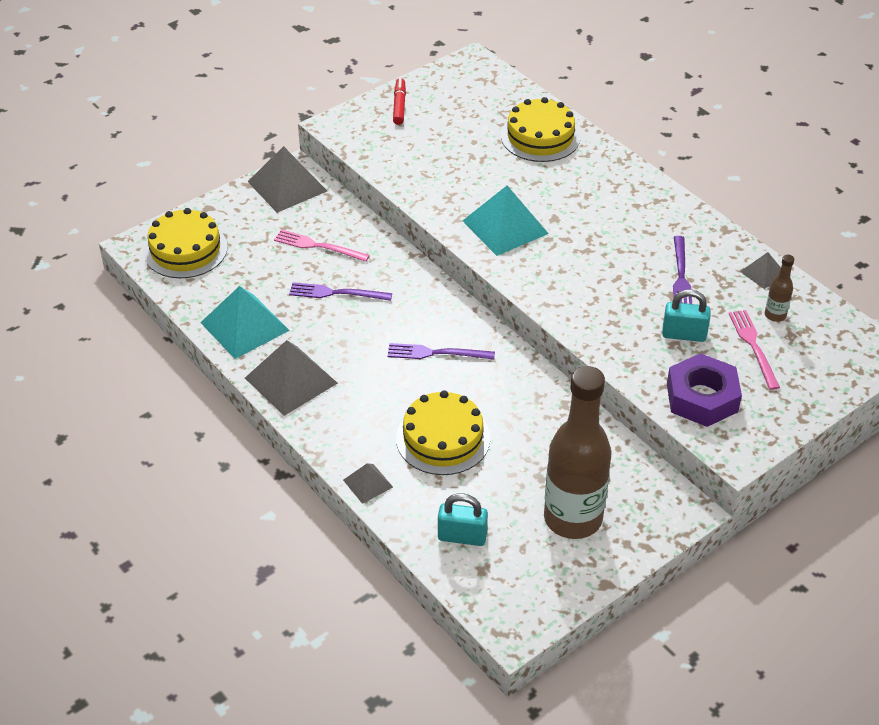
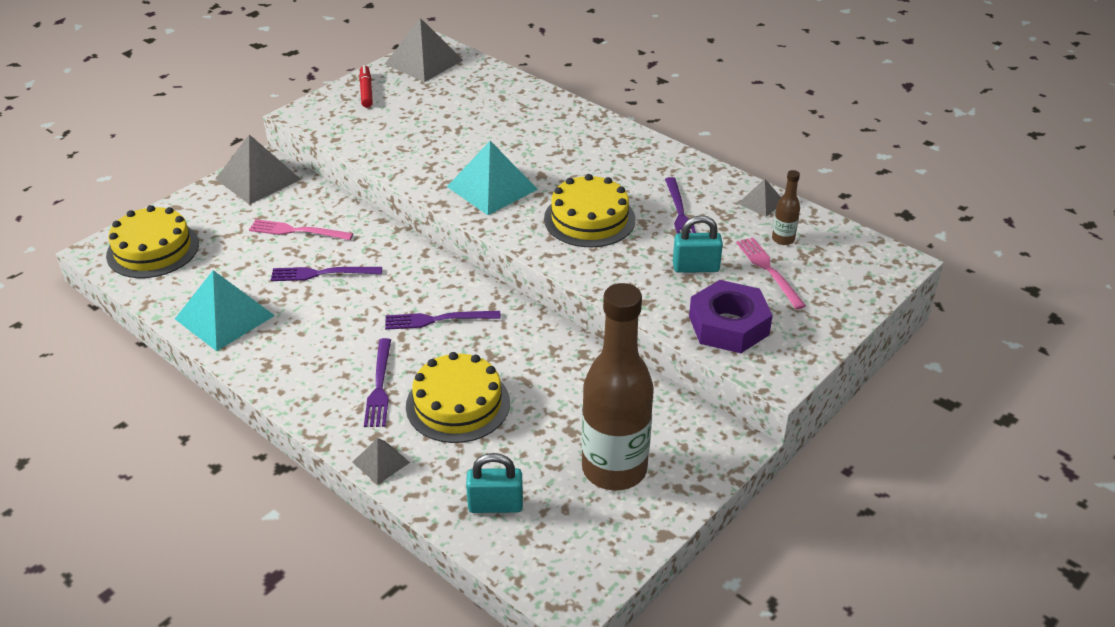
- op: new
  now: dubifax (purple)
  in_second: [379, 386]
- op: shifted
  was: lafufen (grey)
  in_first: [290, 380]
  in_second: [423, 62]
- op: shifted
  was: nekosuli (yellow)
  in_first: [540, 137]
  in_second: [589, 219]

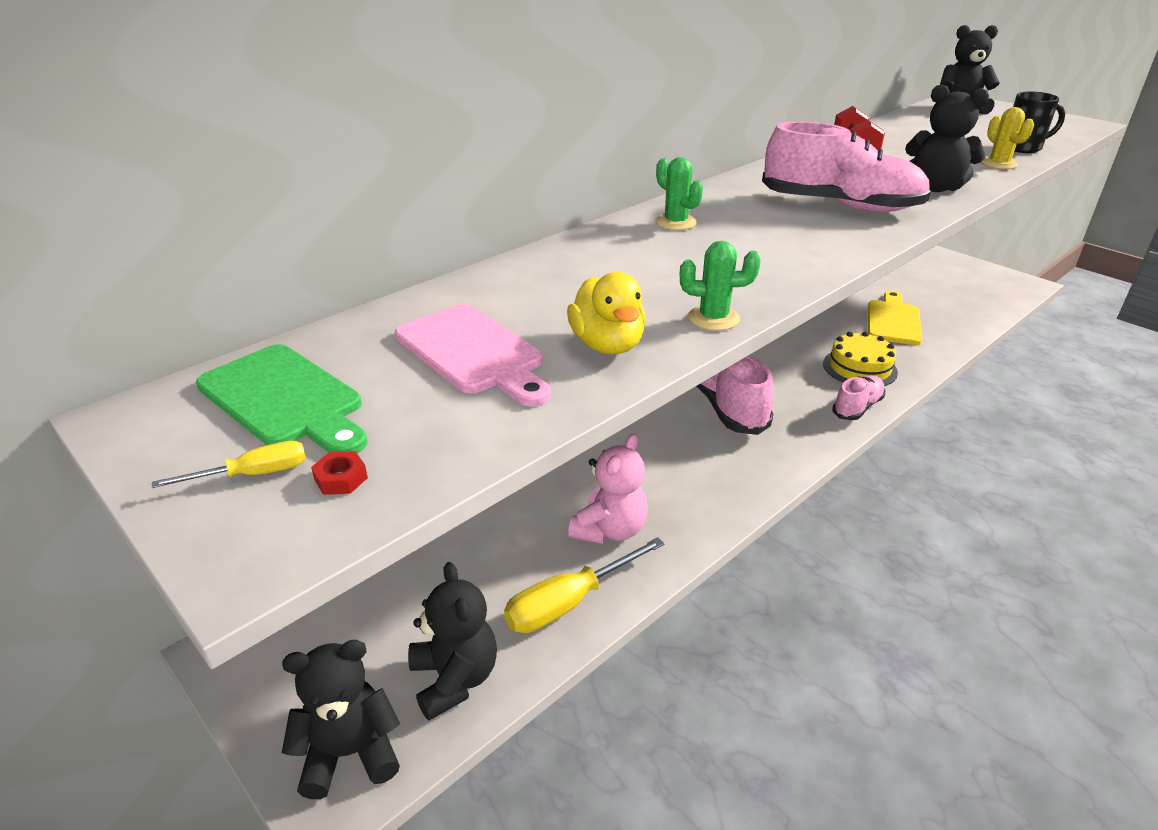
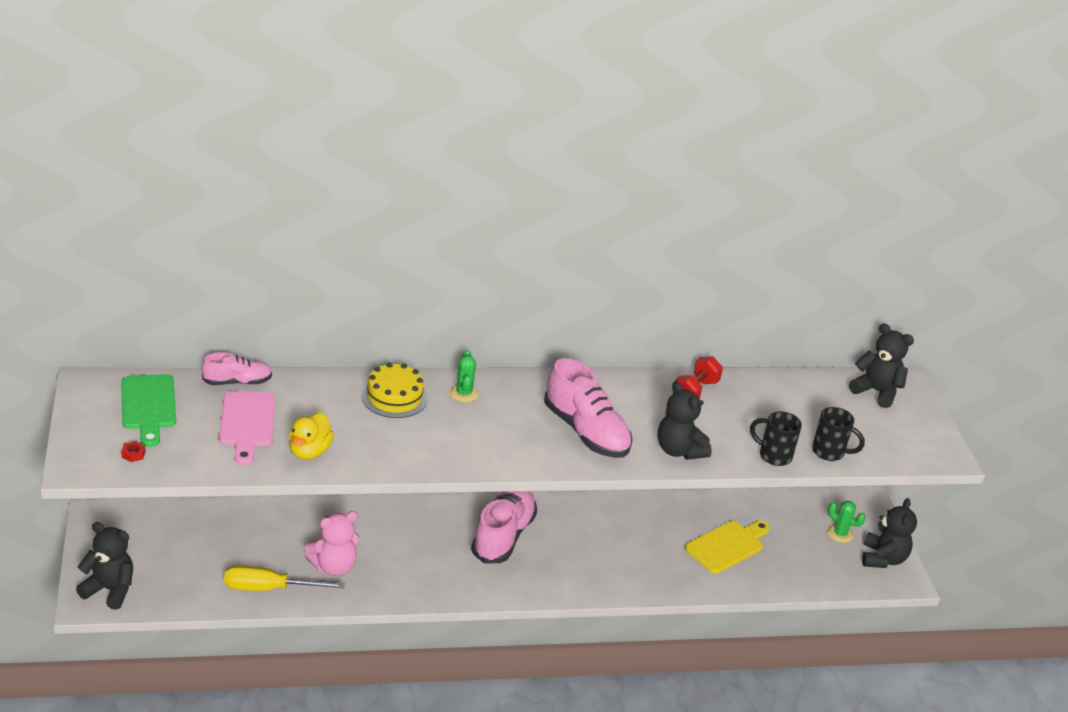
- op: gone
  was: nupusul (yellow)
  in_first: [253, 474]
- op: shifted
  was: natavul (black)
  in_first: [454, 679]
  in_second: [882, 559]
- op: shifted
  was: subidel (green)
  in_first: [713, 318]
  in_second: [840, 534]
- op: shifted
  was: nekosuli (yellow)
  in_first: [859, 368]
  in_second: [394, 397]
- op: shifted
  was: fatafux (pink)
  in_first: [857, 407]
  in_second: [237, 382]
- op: swapped
  was: subidel (yellow)
  now: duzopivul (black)
  in_first: [998, 164]
  in_second: [773, 455]

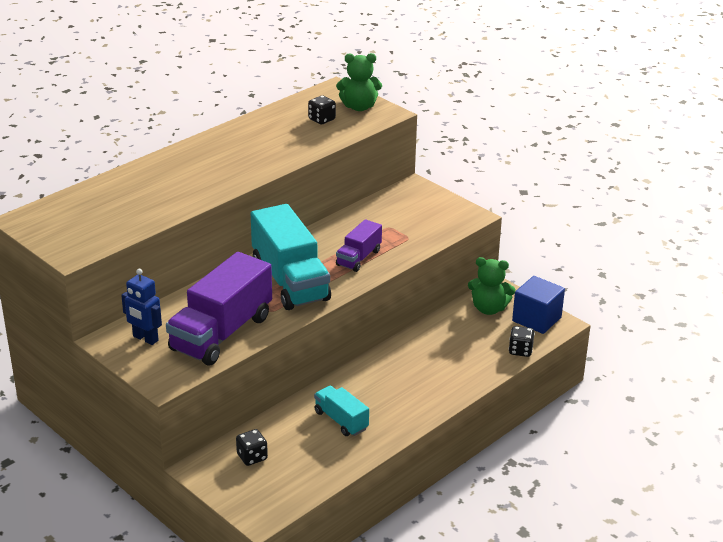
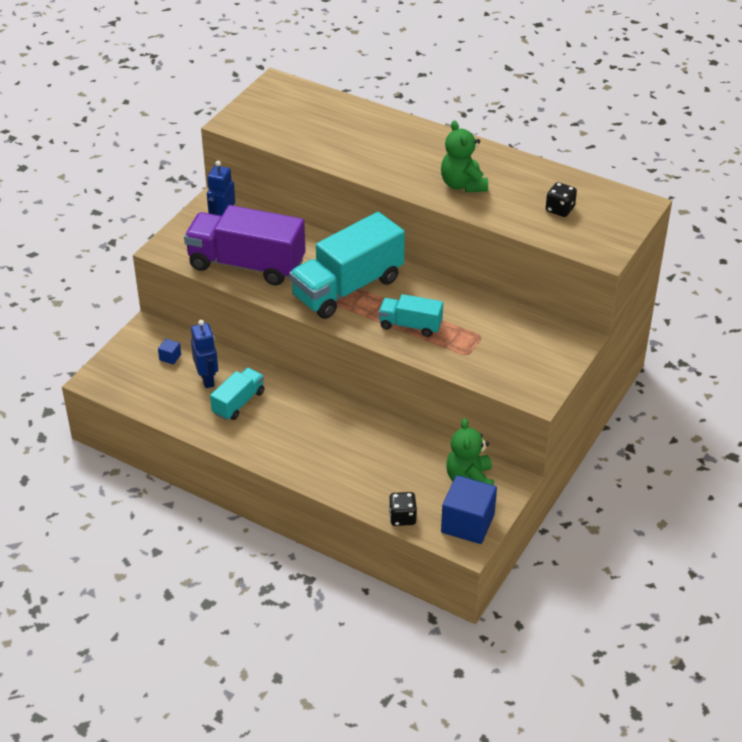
- op: new
  now: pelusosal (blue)
  in_second: [207, 379]
- op: shifted
  was: natavul (green)
  in_first: [359, 107]
  in_second: [463, 185]
- op: swapped
  was: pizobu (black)
  now: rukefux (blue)
  in_first: [252, 457]
  in_second: [170, 357]
- op: repainted
  was: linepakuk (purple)
  now: linepakuk (turquoise)
  in_first: [358, 258]
  in_second: [410, 325]

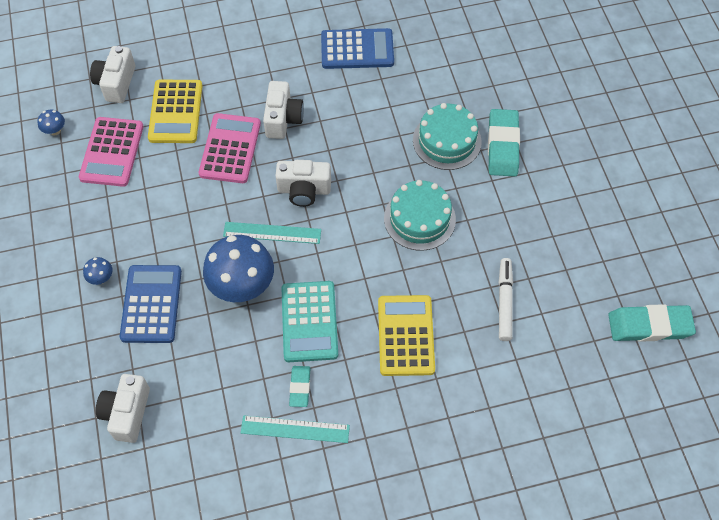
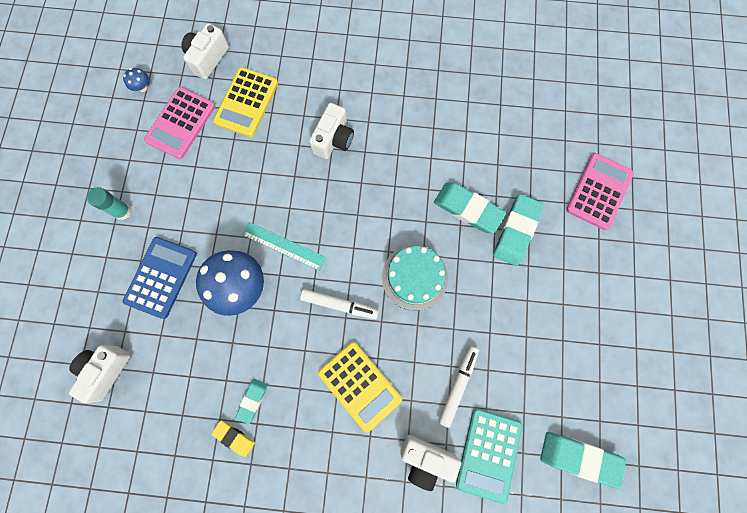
- op: gone
  was: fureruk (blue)
  in_first: [101, 278]
- op: gone
  was: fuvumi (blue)
  in_first: [357, 49]
- op: new
  now: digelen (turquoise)
  in_second: [122, 211]
- op: new
  now: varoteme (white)
  in_second: [339, 305]
- op: shifted
  was: fuvumi (pink)
  in_first: [230, 149]
  in_second: [599, 191]
- op: shifted
  was: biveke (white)
  in_first: [304, 190]
  in_second: [426, 459]
- op: shifted
  was: fuvumi (turquoise)
  in_first: [309, 321]
  in_second: [488, 454]
- op: swapped
  was: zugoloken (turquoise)
  now: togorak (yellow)
  in_first: [295, 429]
  in_second: [234, 437]
- op: swapped
  was: nekosuli (turquoise)
  now: togorak (turquoise)
  in_first: [447, 141]
  in_second: [468, 209]
- op: rotated
  was: fuvumi (yellow)
  in_first: [406, 335]
  in_second: [359, 386]
  clockwise: 120

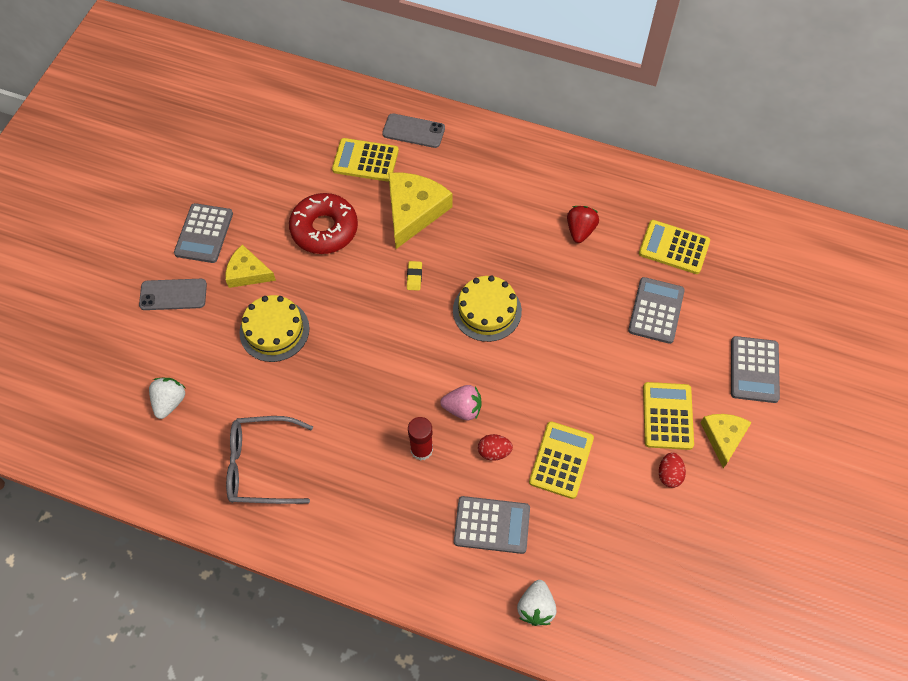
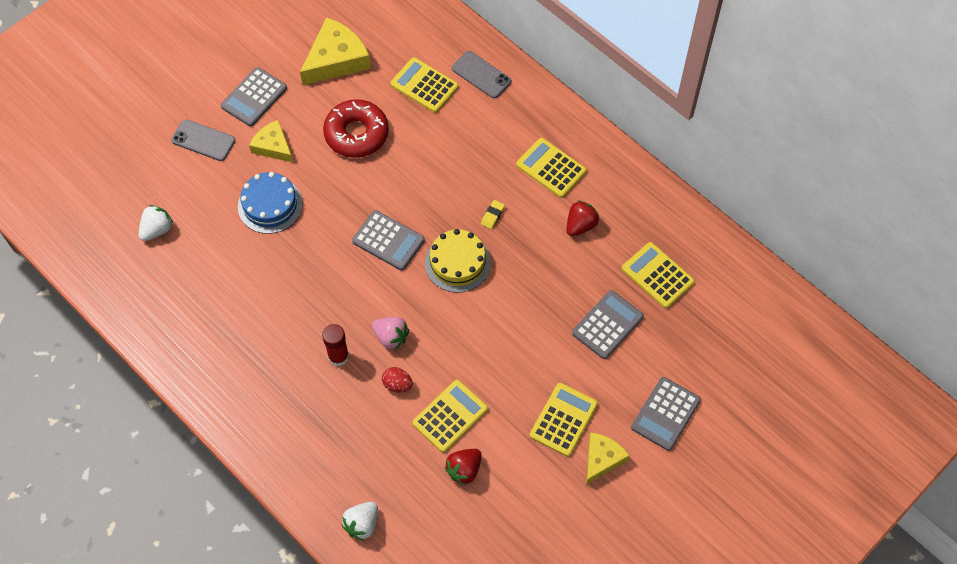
- op: gone
  was: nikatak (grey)
  in_first: [260, 465]
- op: gone
  was: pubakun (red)
  in_first: [669, 474]
- op: new
  now: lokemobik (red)
  in_second: [464, 470]
- op: new
  now: fuvumi (yellow)
  in_second: [551, 168]
- op: shifted
  was: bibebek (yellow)
  in_first: [414, 211]
  in_second: [336, 59]
- op: shifted
  was: togorak (yellow)
  in_first: [414, 277]
  in_second: [492, 215]
- op: shifted
  was: fuvumi (grey)
  in_first: [492, 525]
  in_second: [388, 241]
- op: repainted
  was: nekosuli (yellow)
  now: nekosuli (blue)
  in_first: [274, 330]
  in_second: [270, 205]

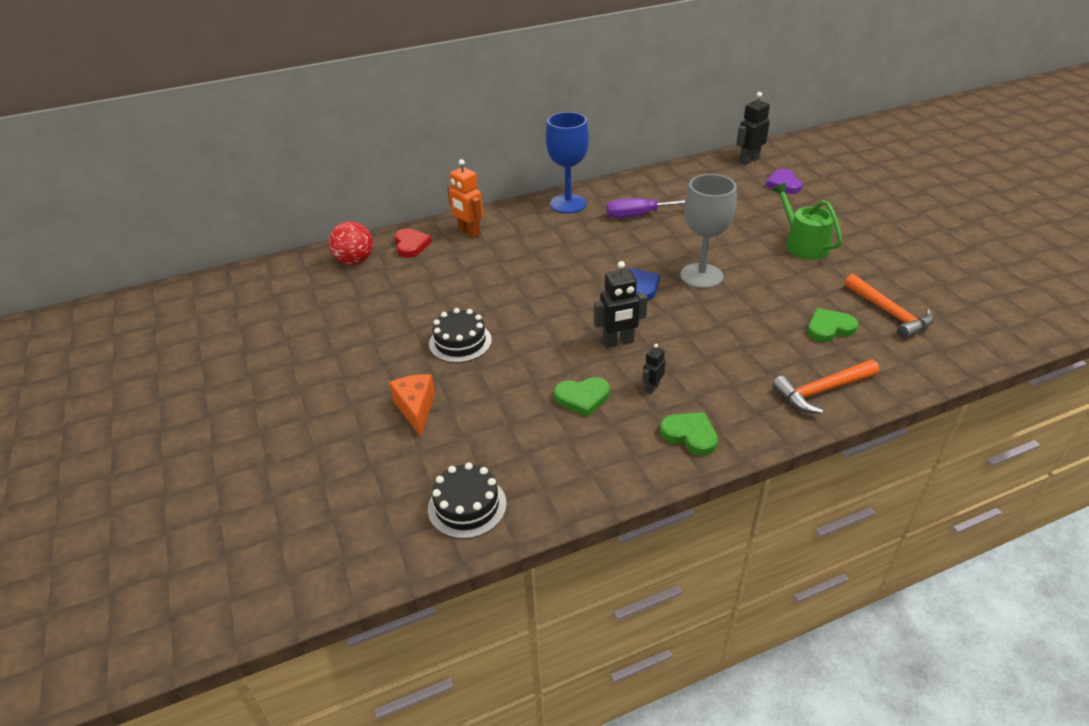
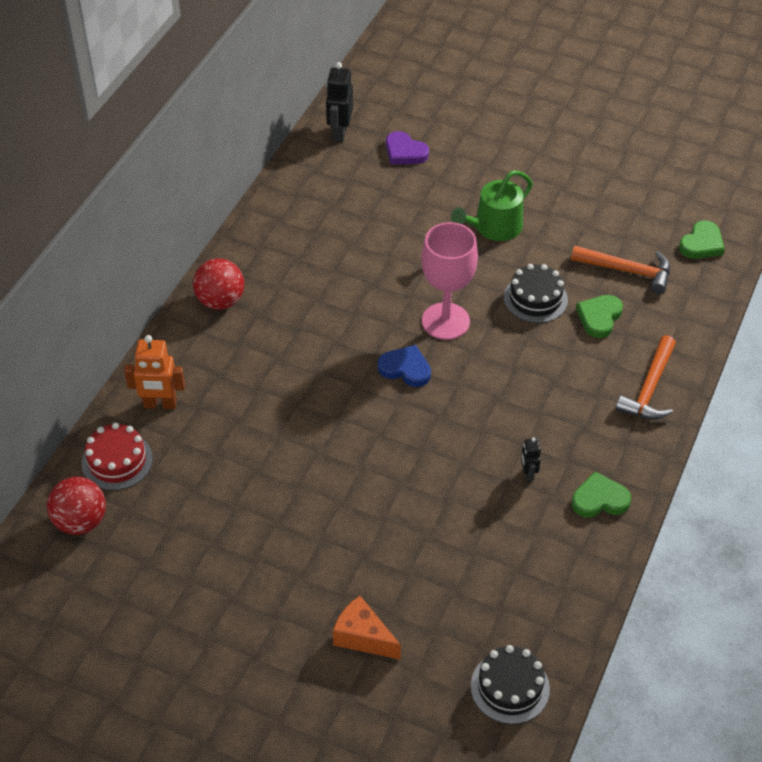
- op: gone
  was: pelusosal (black)
  in_first: [618, 342]
- op: gone
  was: nupusul (purple)
  in_first: [640, 215]
- op: shifted
  was: nekosuli (black)
  in_first: [460, 342]
  in_second: [535, 298]
- op: shifted
  was: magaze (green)
  in_first: [582, 398]
  in_second: [701, 244]
- op: swapped
  was: magaze (red)
  now: nekosuli (red)
  in_first: [411, 245]
  in_second: [117, 461]
- op: swapped
  was: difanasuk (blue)
  now: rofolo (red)
  in_first: [568, 204]
  in_second: [220, 301]
- op: repainted
  was: difanasuk (grey)
  now: difanasuk (pink)
  in_first: [701, 276]
  in_second: [445, 321]
- op: rotated
  was: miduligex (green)
  in_first: [803, 244]
  in_second: [493, 227]
  clockwise: -60

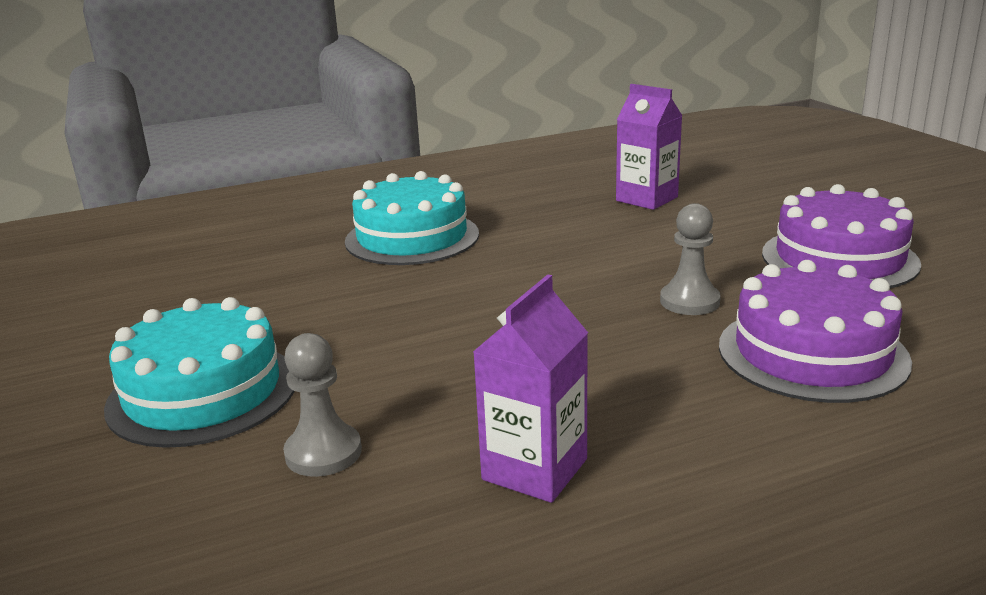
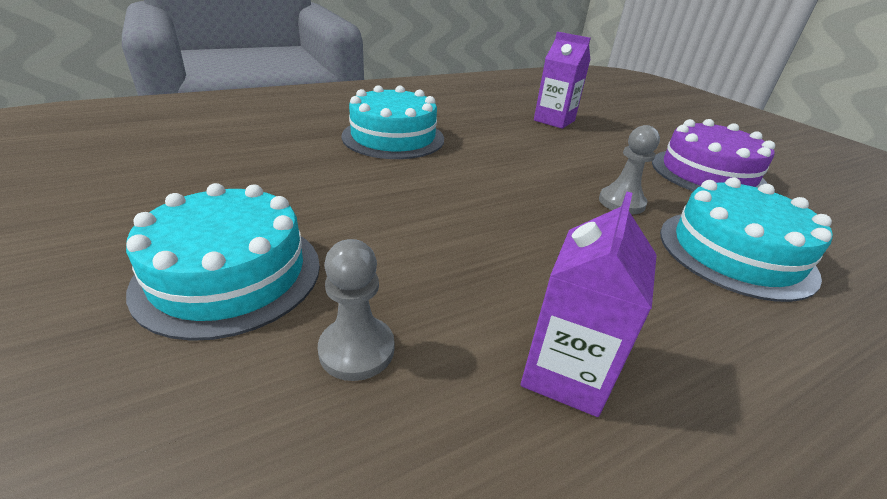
- op: repainted
  was: nekosuli (purple)
  now: nekosuli (turquoise)
  in_first: [812, 353]
  in_second: [735, 252]

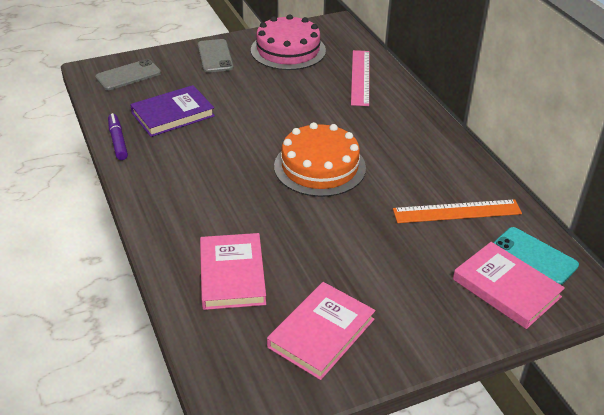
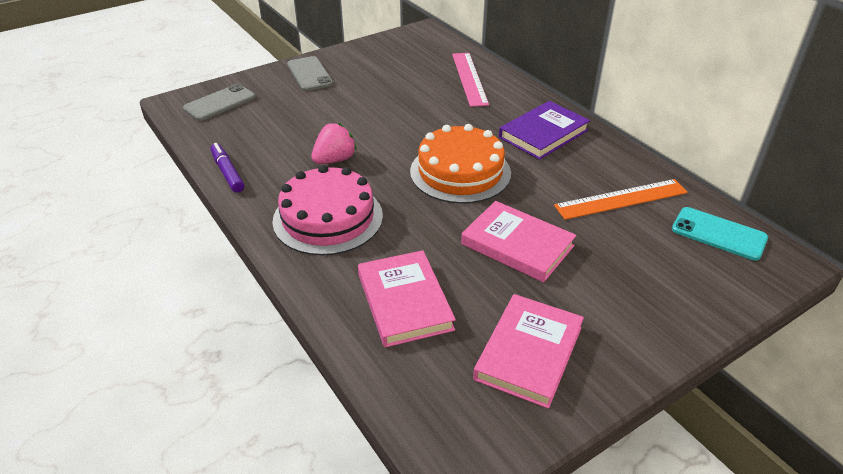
- op: new
  now: lokemobik (pink)
  in_second: [334, 160]
- op: shifted
  was: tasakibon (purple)
  in_first: [173, 114]
  in_second: [543, 134]
- op: shifted
  was: nekosuli (pink)
  in_first: [288, 50]
  in_second: [328, 218]
- op: shifted
  was: tasakibon (pink)
  in_first: [506, 288]
  in_second: [517, 245]

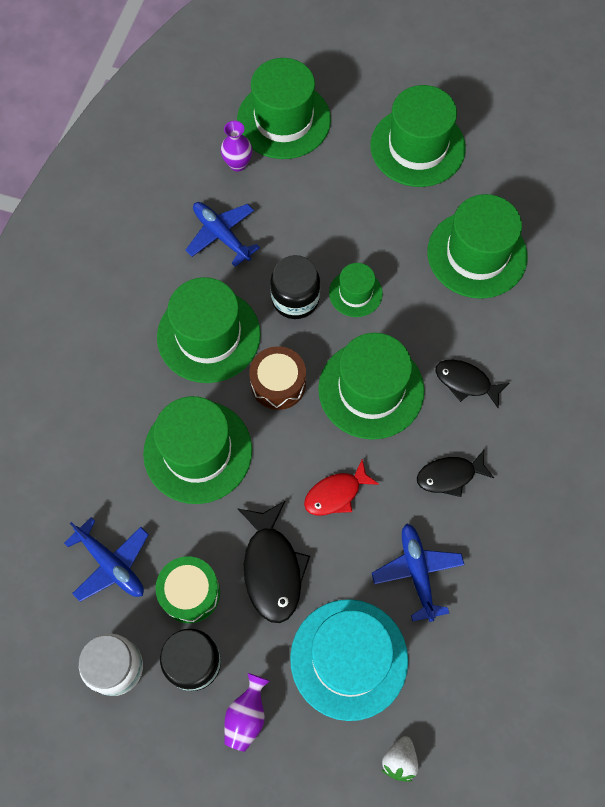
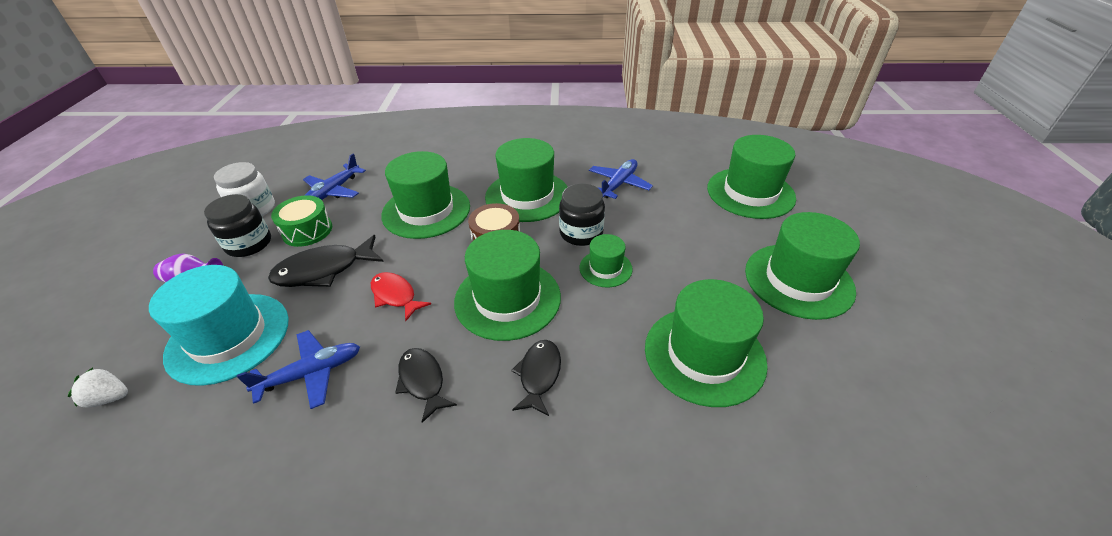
- op: gone
  was: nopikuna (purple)
  in_first: [238, 164]

